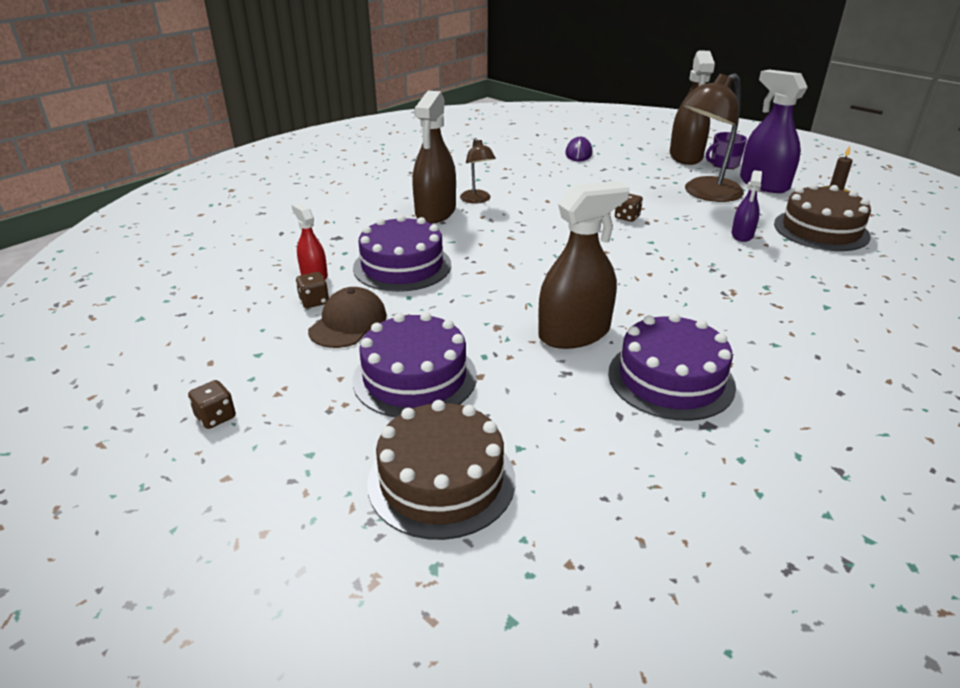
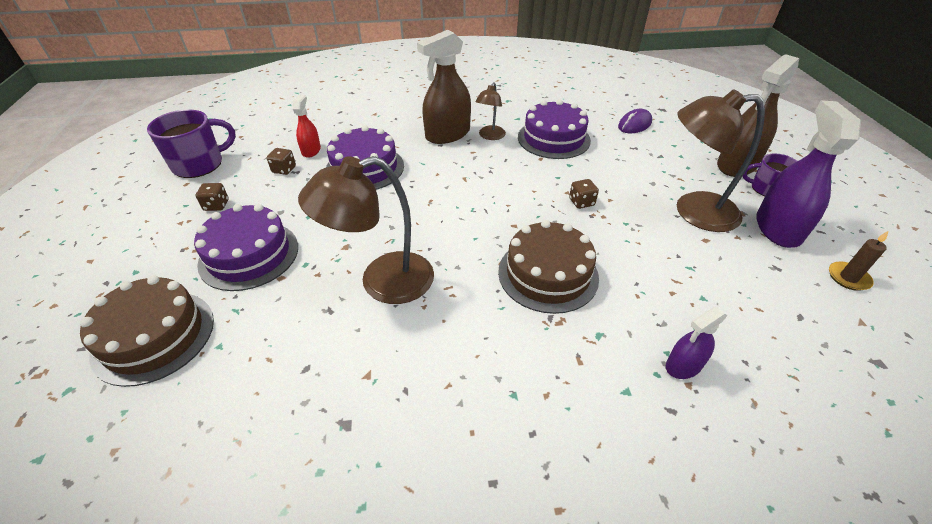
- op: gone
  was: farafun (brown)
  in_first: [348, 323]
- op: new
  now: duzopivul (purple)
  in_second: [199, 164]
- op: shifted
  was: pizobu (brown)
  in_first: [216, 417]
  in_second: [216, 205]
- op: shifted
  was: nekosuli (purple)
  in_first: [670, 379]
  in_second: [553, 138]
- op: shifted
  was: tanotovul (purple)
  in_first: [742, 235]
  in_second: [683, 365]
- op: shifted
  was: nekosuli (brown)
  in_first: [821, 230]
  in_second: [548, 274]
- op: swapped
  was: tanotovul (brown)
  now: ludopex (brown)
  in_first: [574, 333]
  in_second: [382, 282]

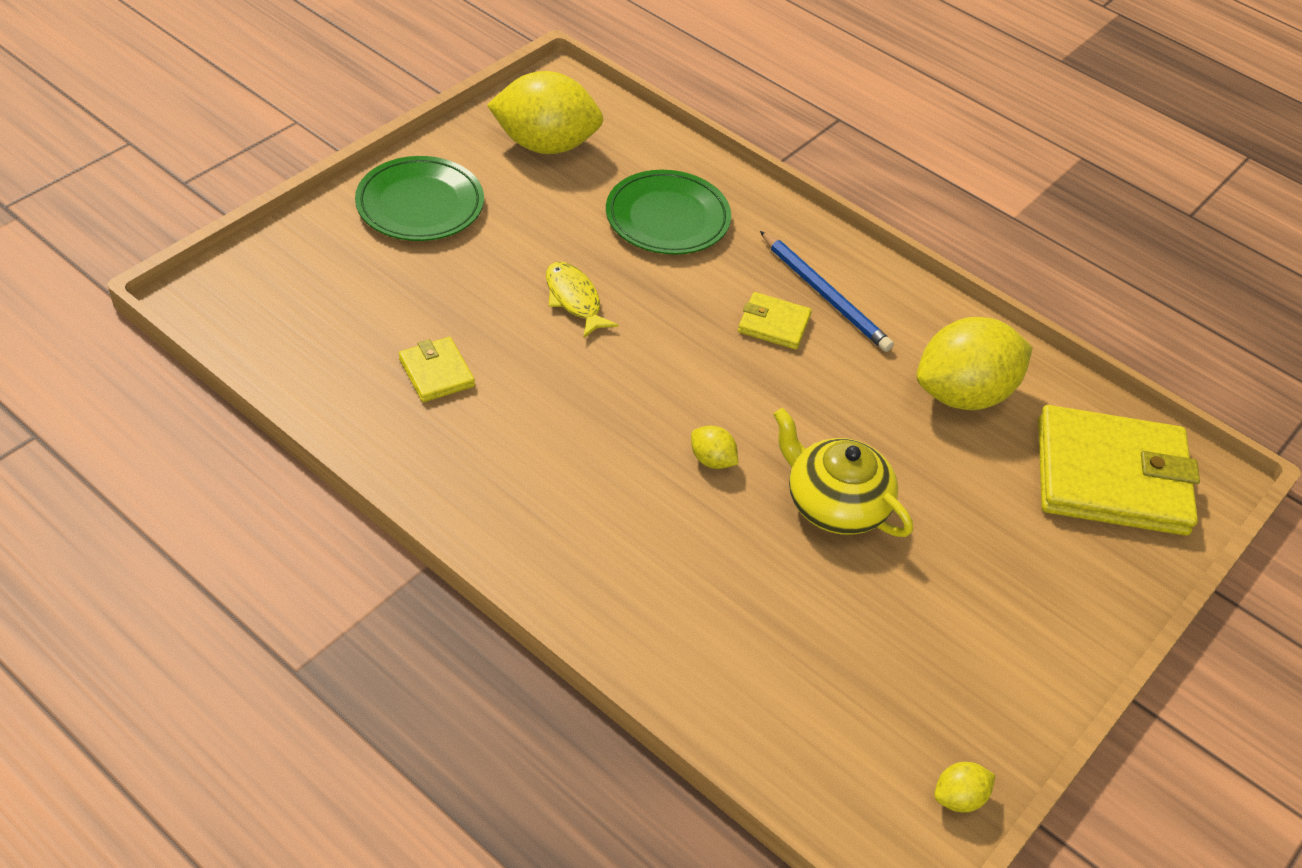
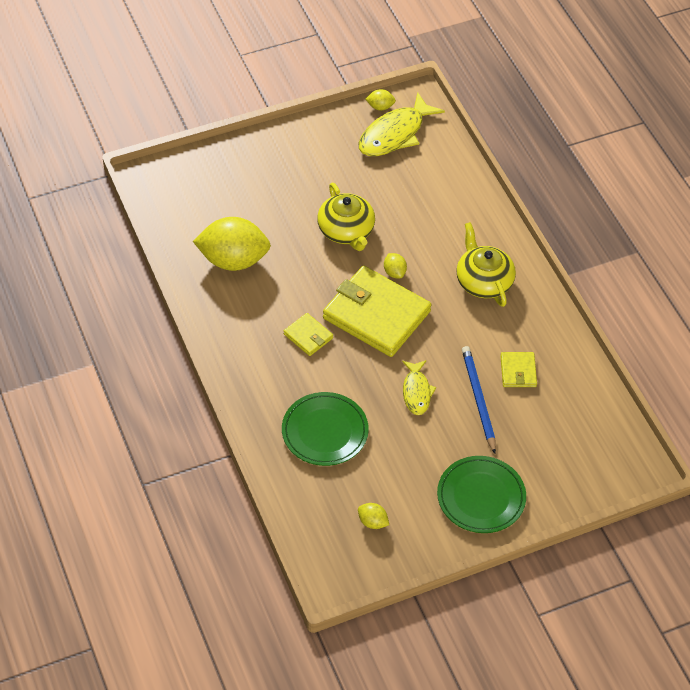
- op: new
  now: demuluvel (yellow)
  in_second: [395, 134]
- op: new
  now: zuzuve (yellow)
  in_second: [483, 281]
- op: shifted
  was: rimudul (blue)
  in_first: [825, 295]
  in_second: [478, 399]
- op: shifted
  was: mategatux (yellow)
  in_first: [1111, 477]
  in_second: [376, 314]
- op: scaled
  was: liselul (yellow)
  in_first: [545, 145]
  in_second: [372, 522]
  ratio: 0.42

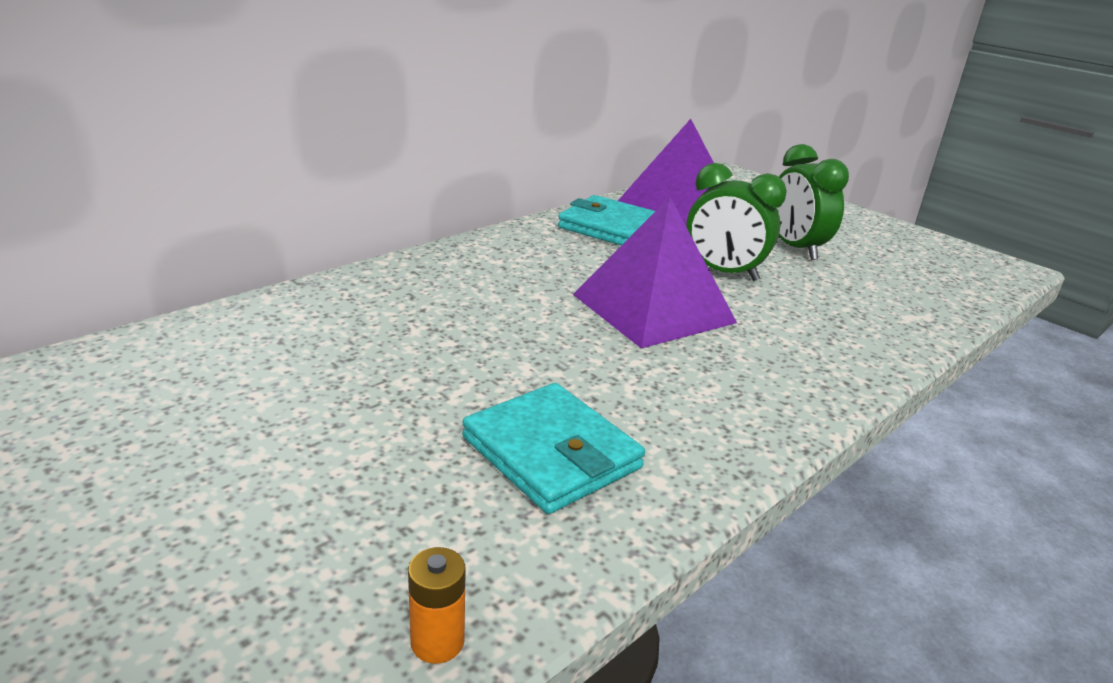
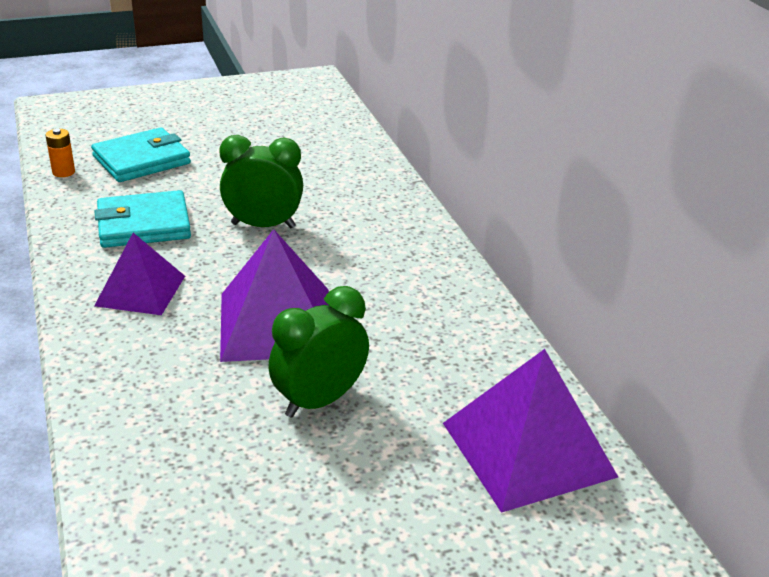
- op: new
  now: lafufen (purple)
  in_second: [140, 290]
- op: shifted
  was: mategatux (turquoise)
  in_first: [611, 227]
  in_second: [142, 160]
- op: shifted
  was: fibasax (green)
  in_first: [795, 248]
  in_second: [263, 225]

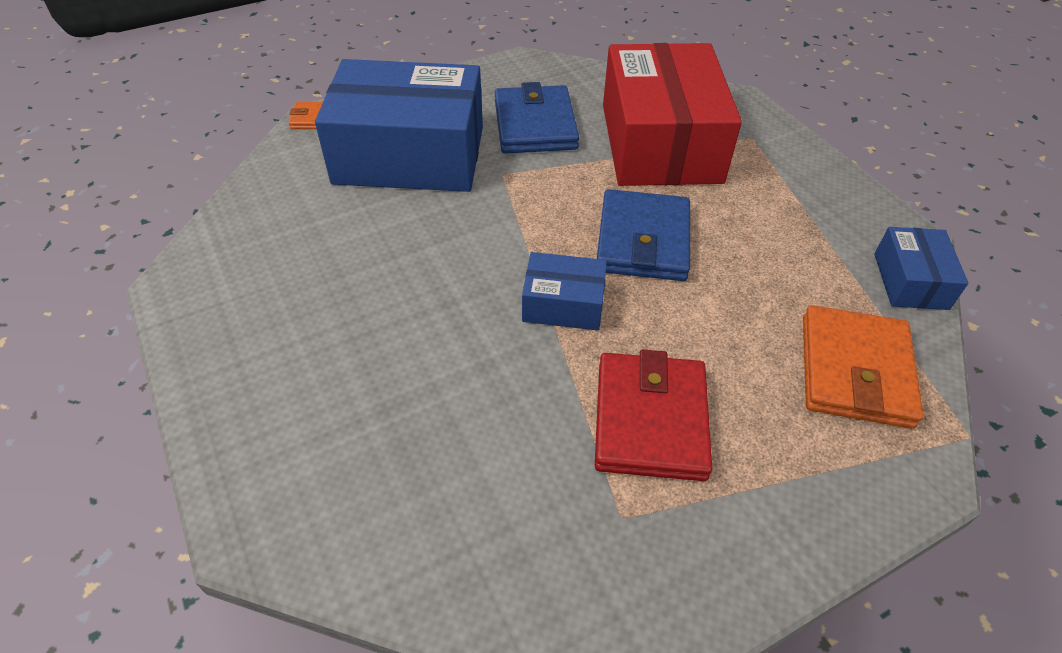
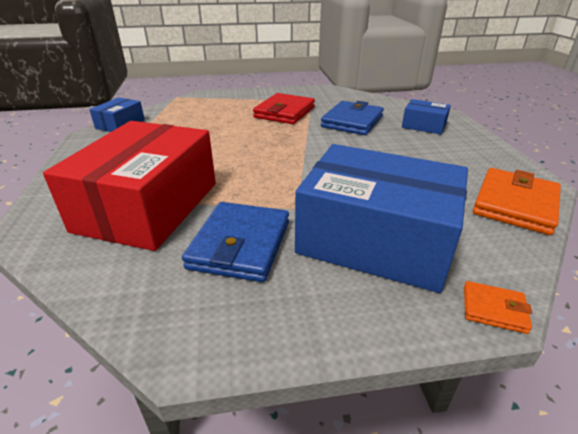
- op: shifted
  was: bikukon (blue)
  in_first: [563, 304]
  in_second: [424, 126]
- op: shifted
  was: mategatux (blue)
  in_first: [643, 240]
  in_second: [352, 122]
- op: shifted
  was: mategatux (orange)
  in_first: [855, 371]
  in_second: [515, 204]

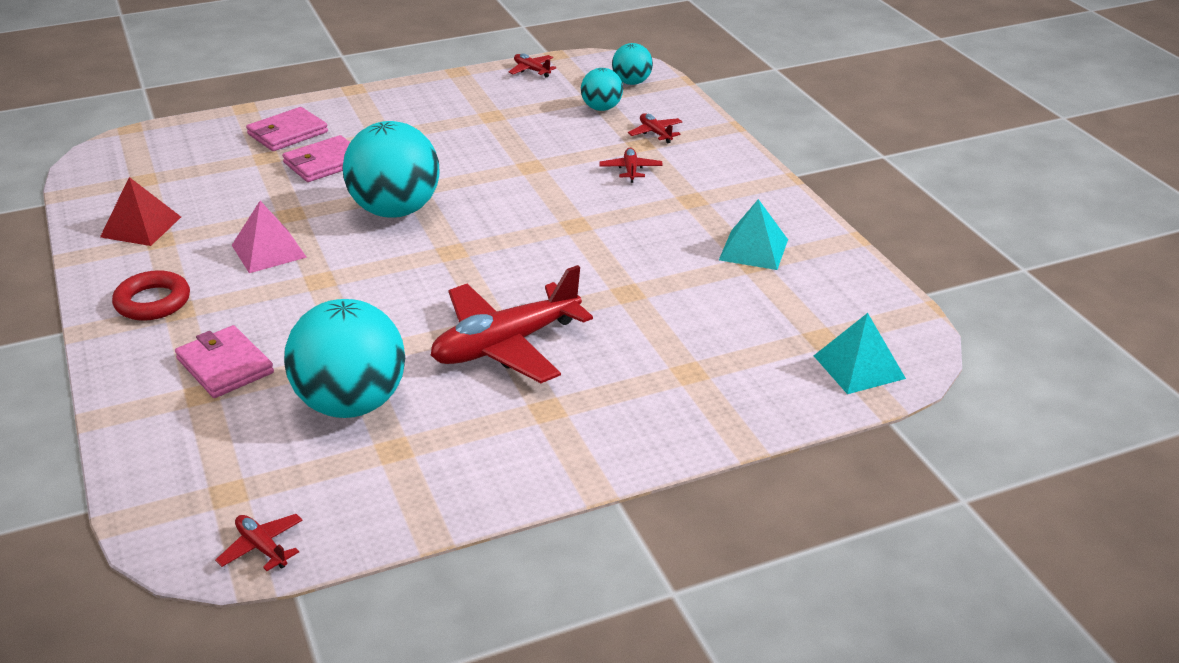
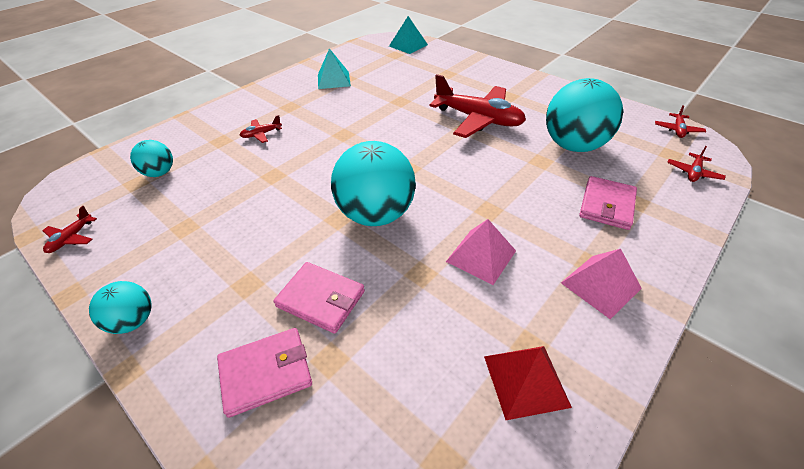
- op: shifted
  was: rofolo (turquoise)
  in_first: [631, 82]
  in_second: [133, 321]
- op: shifted
  was: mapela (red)
  in_first: [655, 133]
  in_second: [693, 173]
- op: swapped
  was: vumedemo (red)
  now: lafufen (pink)
  in_first: [153, 302]
  in_second: [600, 285]
- op: rotated
  was: mategatux (pink)
  in_first: [287, 133]
  in_second: [266, 372]
  clockwise: -45

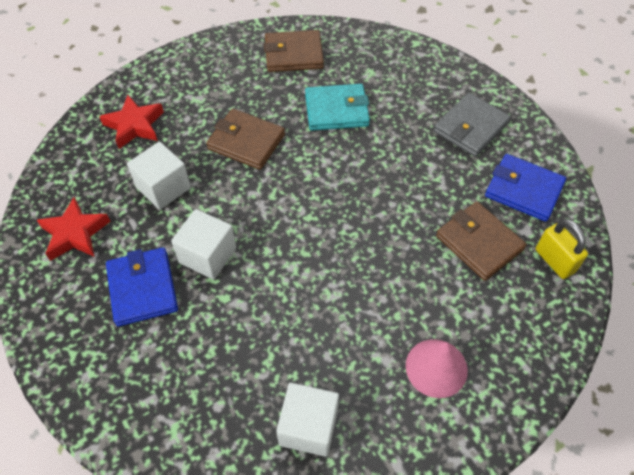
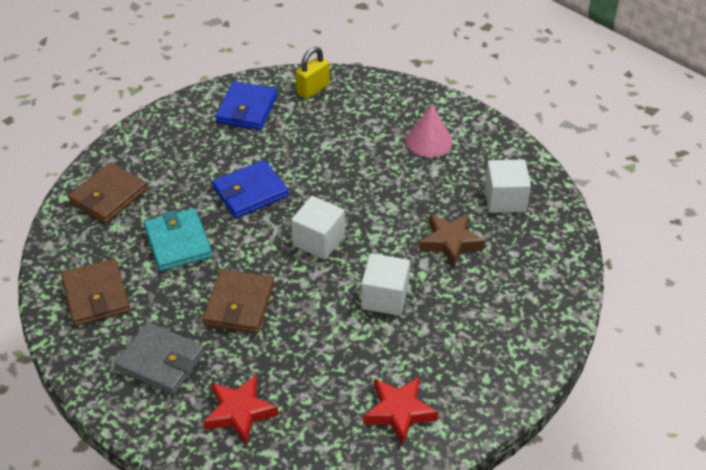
- op: new
  now: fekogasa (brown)
  in_second: [450, 242]
- op: shifted
  was: mategatux (blue)
  in_first: [142, 288]
  in_second: [250, 192]
- op: shifted
  was: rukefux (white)
  in_first: [163, 188]
  in_second: [318, 240]
- op: shifted
  was: mategatux (grey)
  in_first: [471, 127]
  in_second: [161, 361]
- op: shifted
  was: mategatux (brown)
  in_first: [479, 243]
  in_second: [109, 196]

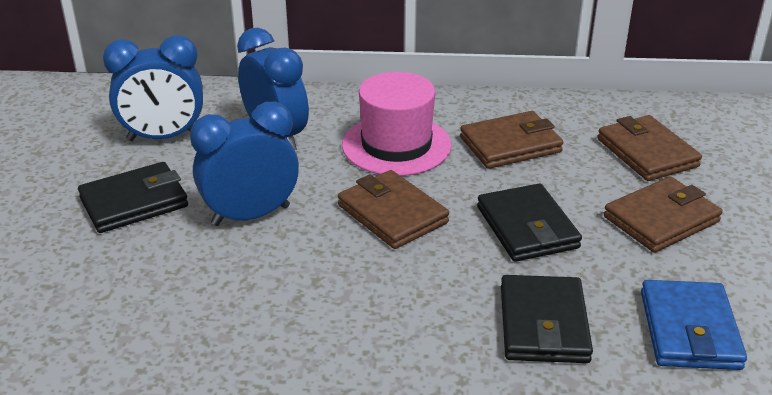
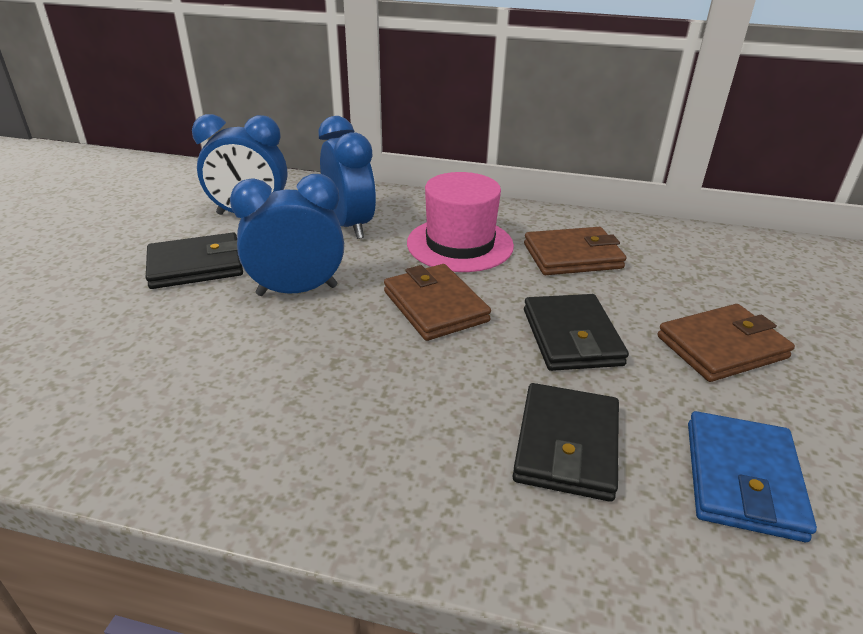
- op: gone
  was: mategatux (brown)
  in_first: [647, 153]

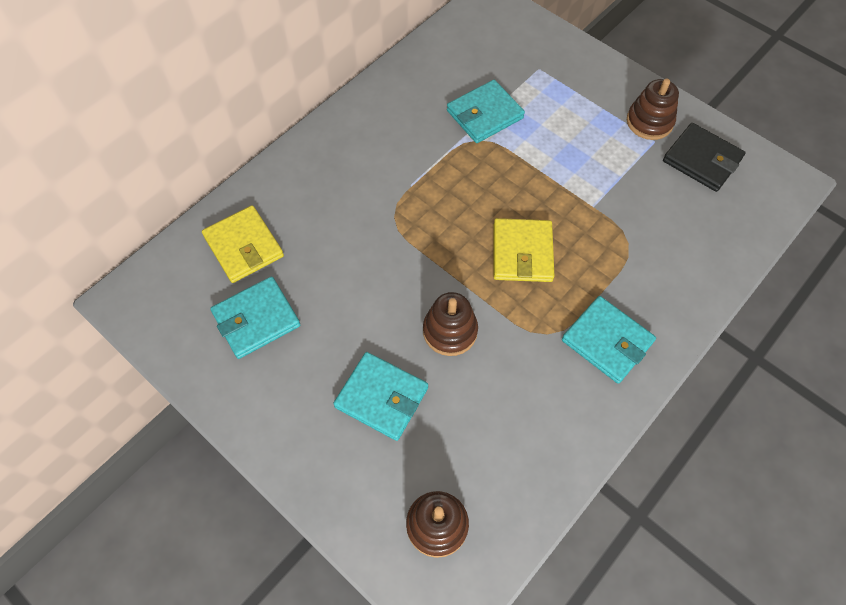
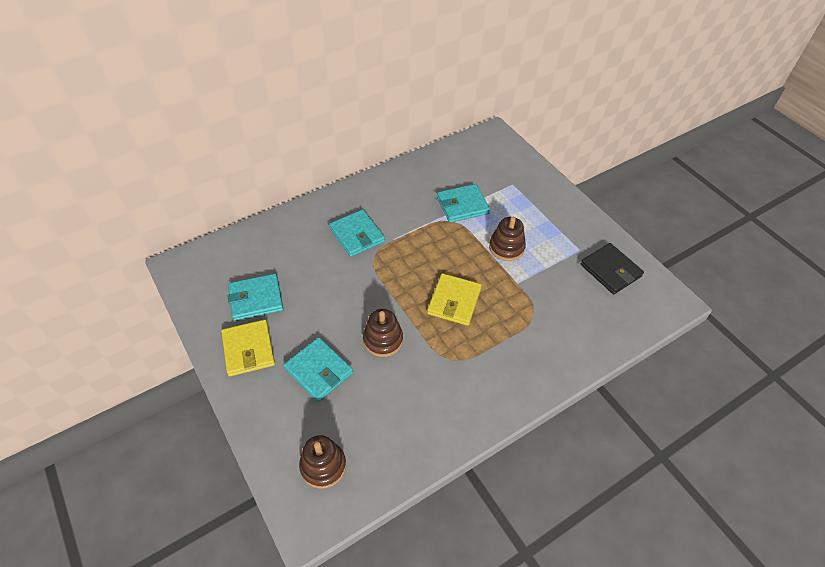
- op: shifted
  was: mategatux (yellow)
  in_first: [244, 246]
  in_second: [248, 349]
- op: shifted
  was: mategatux (turquoise)
  in_first: [607, 341]
  in_second: [357, 235]
- op: shifted
  was: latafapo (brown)
  in_first: [649, 122]
  in_second: [506, 247]

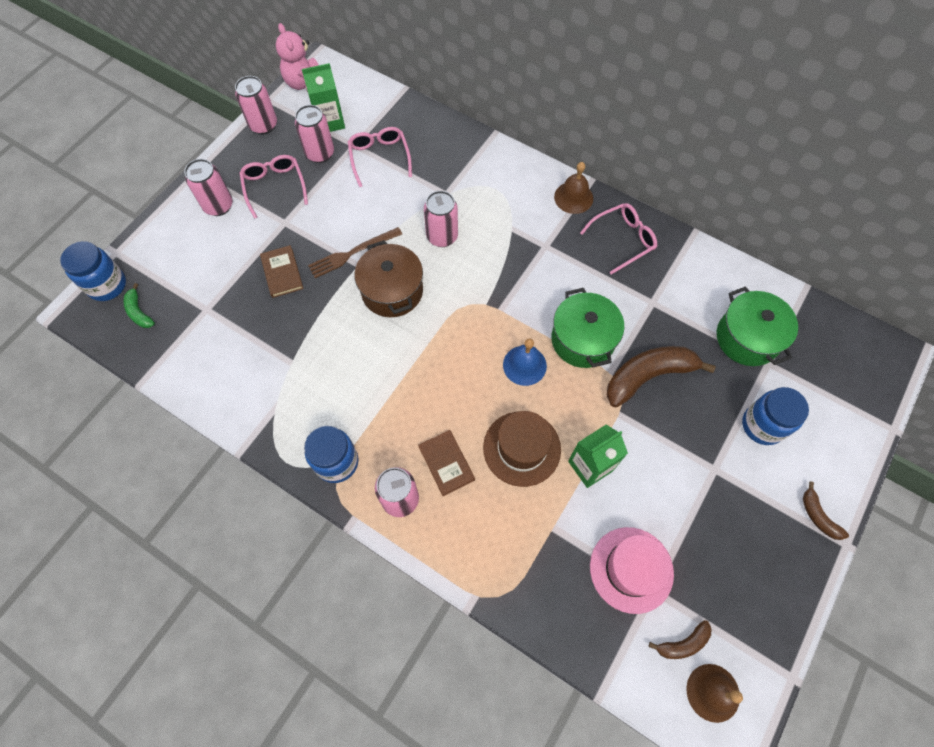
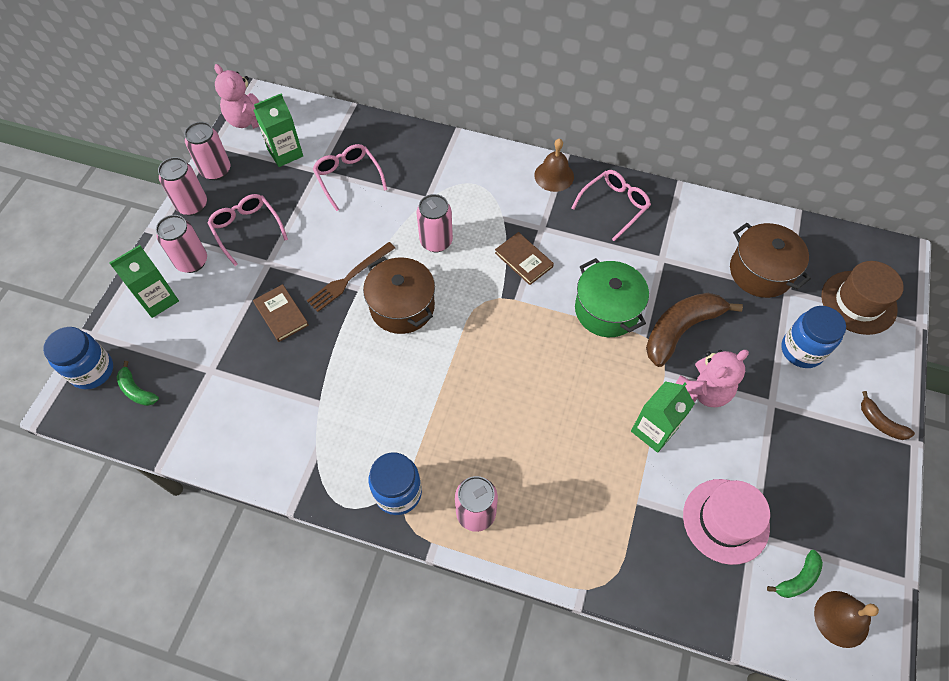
- op: gone
  was: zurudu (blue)
  in_first: [524, 365]
- op: new
  now: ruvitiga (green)
  in_second: [158, 299]
- op: new
  now: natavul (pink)
  in_second: [703, 390]
- op: shifted
  was: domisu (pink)
  in_first: [320, 153]
  in_second: [192, 205]
- op: shifted
  was: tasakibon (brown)
  in_first: [446, 463]
  in_second: [524, 260]
- op: shifted
  was: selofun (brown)
  in_first: [522, 448]
  in_second: [858, 302]
- op: repainted
  was: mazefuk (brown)
  now: mazefuk (green)
  in_first: [683, 643]
  in_second: [798, 579]
- op: repainted
  was: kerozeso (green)
  now: kerozeso (brown)
  in_first: [747, 338]
  in_second: [760, 272]

